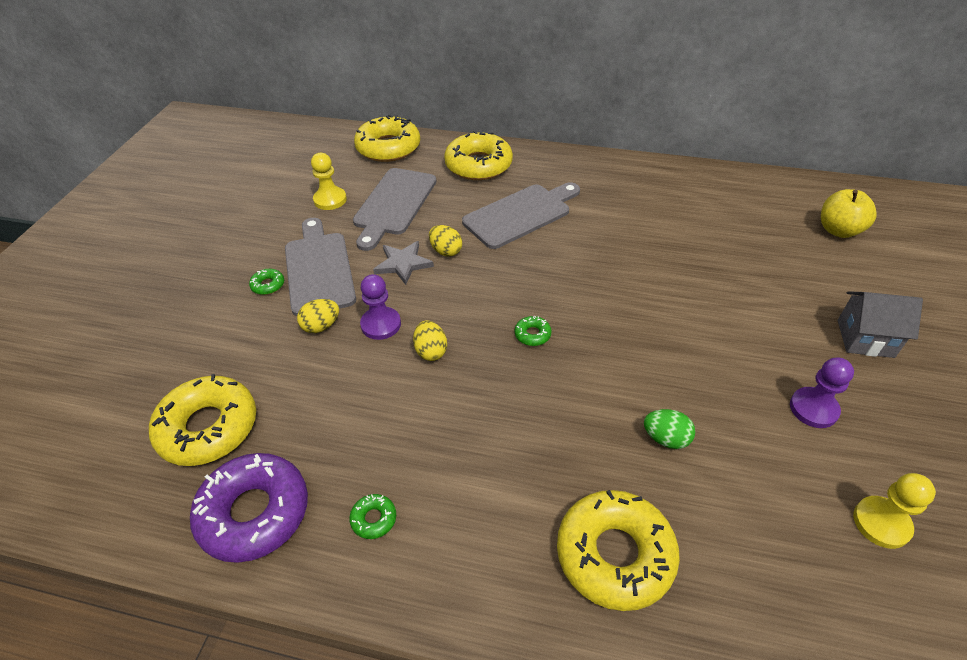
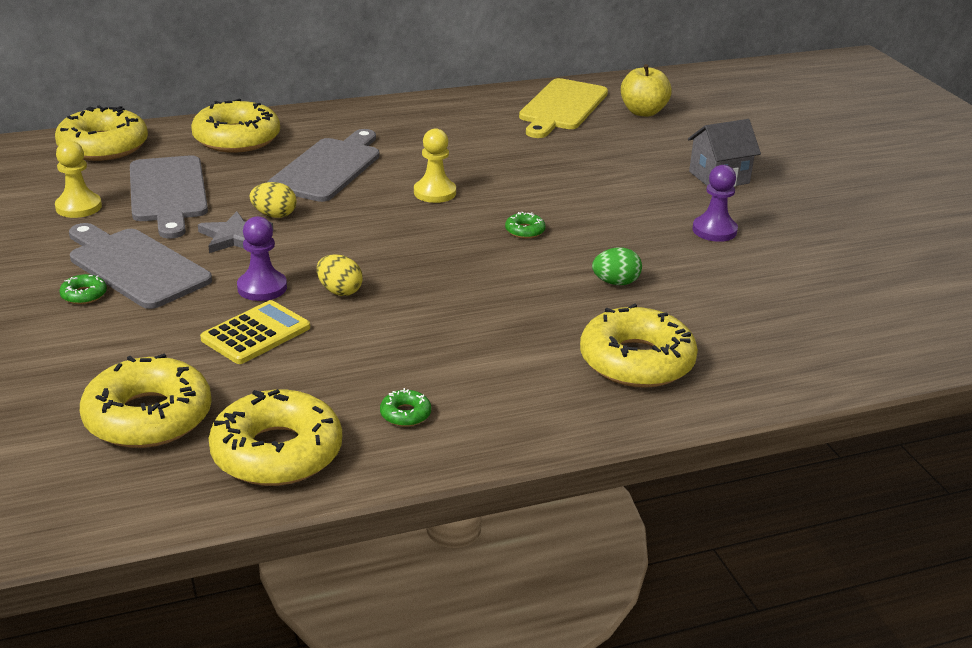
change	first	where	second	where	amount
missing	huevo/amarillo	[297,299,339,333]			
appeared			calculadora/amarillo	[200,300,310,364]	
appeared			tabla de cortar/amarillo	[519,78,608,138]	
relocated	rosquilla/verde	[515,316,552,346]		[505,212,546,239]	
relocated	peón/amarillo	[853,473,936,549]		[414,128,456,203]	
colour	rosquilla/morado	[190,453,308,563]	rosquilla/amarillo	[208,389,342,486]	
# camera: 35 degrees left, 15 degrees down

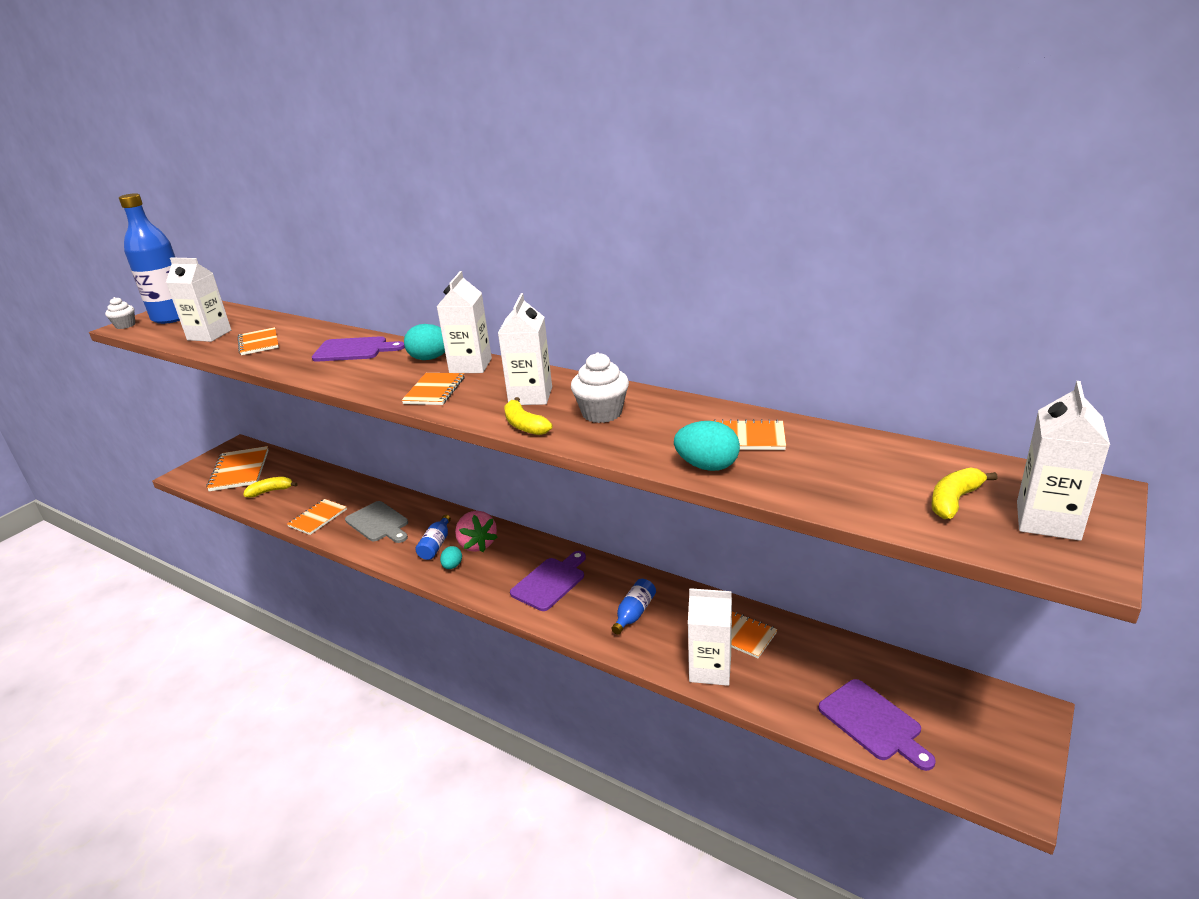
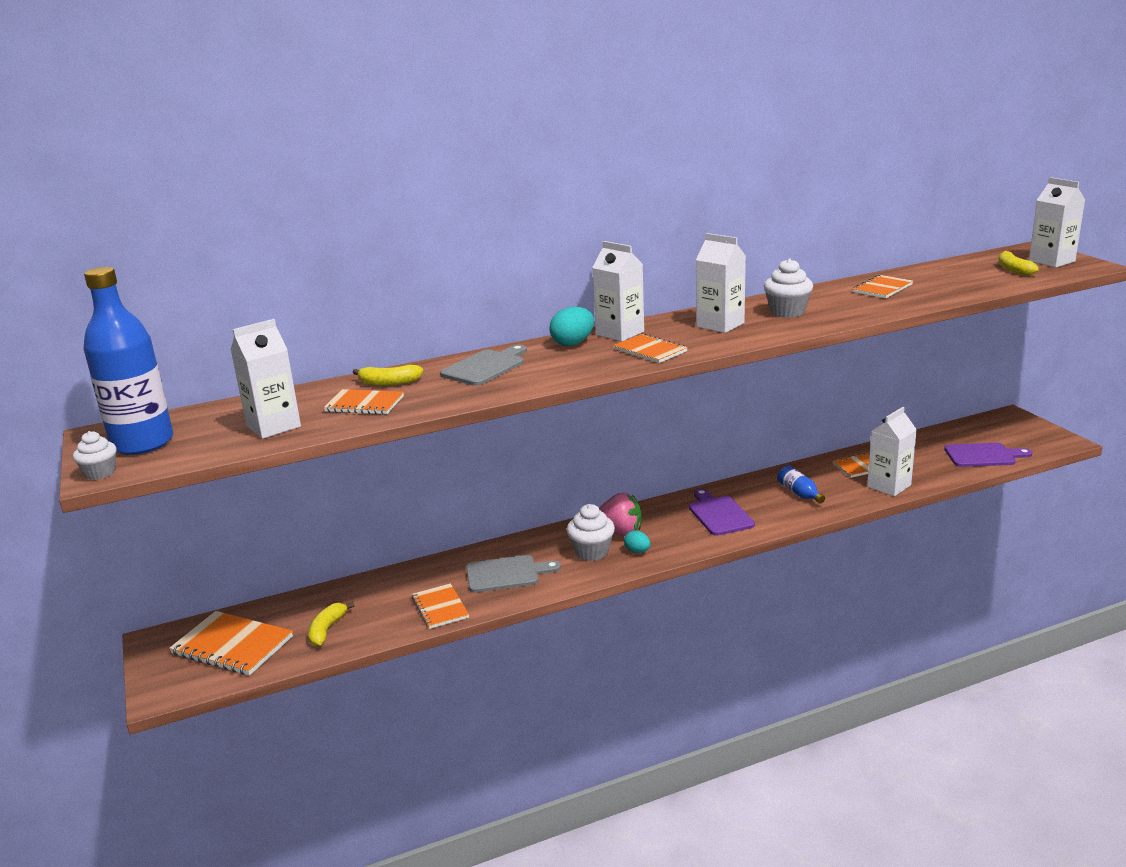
change	first	where	second	where	amount
missing	huevo/turquesa	[674,421,740,471]			
relocated	plátano/amarillo	[504,397,552,435]		[353,365,423,386]	
exchanged	botella/azul	[415,515,451,560]	magdalena/blanco	[567,504,615,561]	
colour	tabla de cortar/morado	[312,336,405,362]	tabla de cortar/gris	[440,345,527,386]	
# camera: 55 degrees left, 5 degrees down

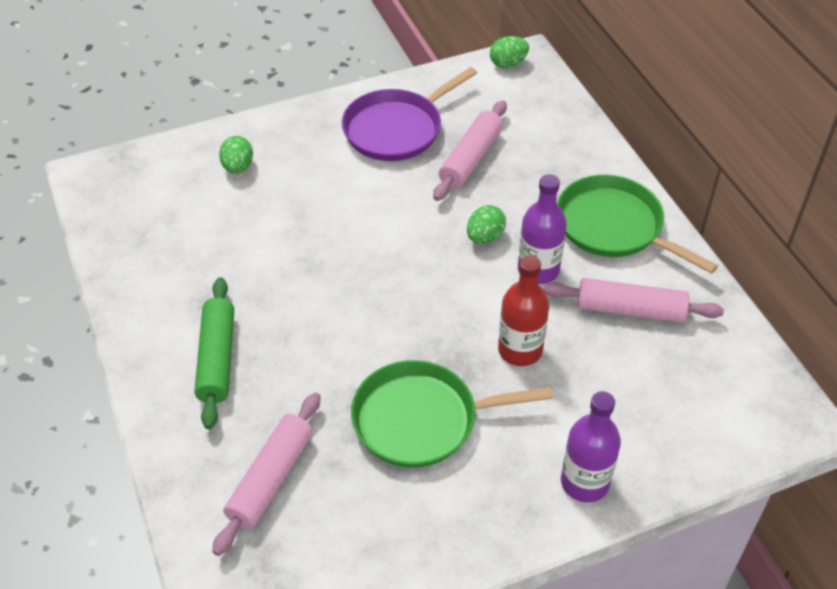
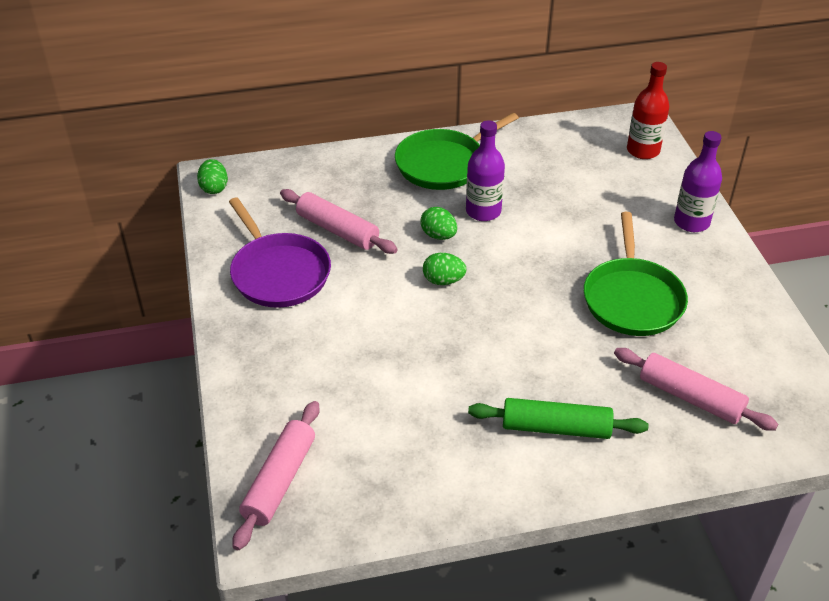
change	first	where	second	where	amount
relocated	huevo/verde	[219,136,253,174]		[423,253,466,285]	
relocated	botella/rojo	[498,255,549,366]		[627,62,669,159]	
relocated	rodillo/rosa	[544,278,724,322]		[232,401,320,550]	
# camera: 80 degrees left, 5 degrees down

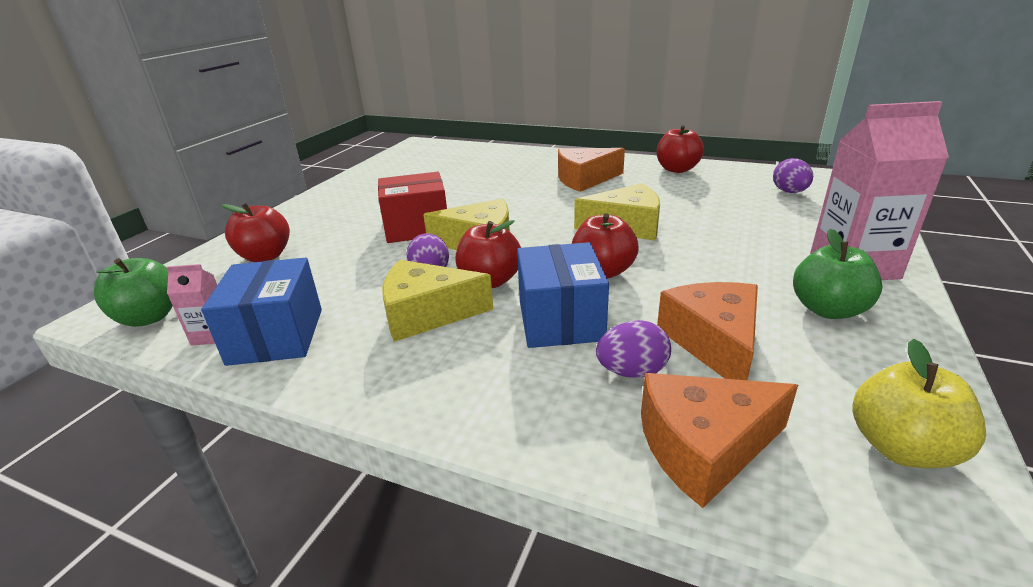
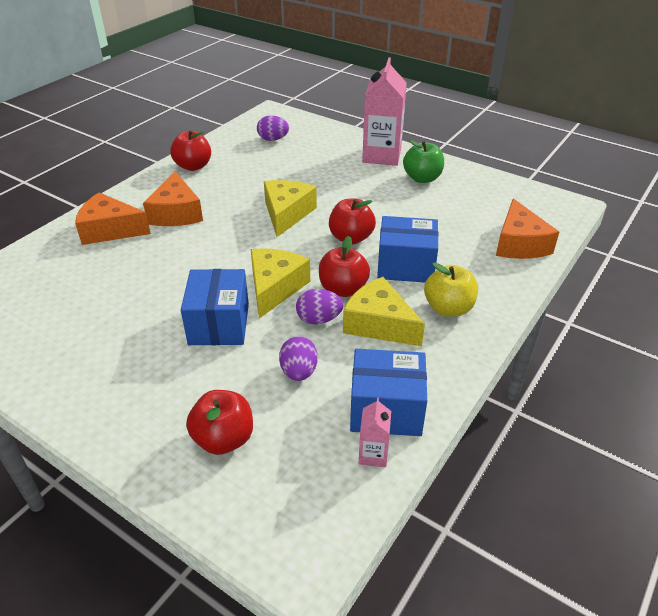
change	first	where	second	where	amount
missing	manzana/verde	[94,258,173,327]			
relocated	huevo/morado	[596,320,671,378]		[279,336,318,381]	
relocated	queso/naranja	[657,282,758,380]		[75,192,151,245]	
relocated	manzana/amarillo	[852,339,986,468]		[424,262,478,317]	
colour	caja/rojo	[378,172,447,243]	caja/azul	[181,269,249,345]	
spun	queso/amarillo	[382,260,493,342]		[343,277,425,346]	120 degrees clockwise
# camera: 80 degrees left, 10 degrees up

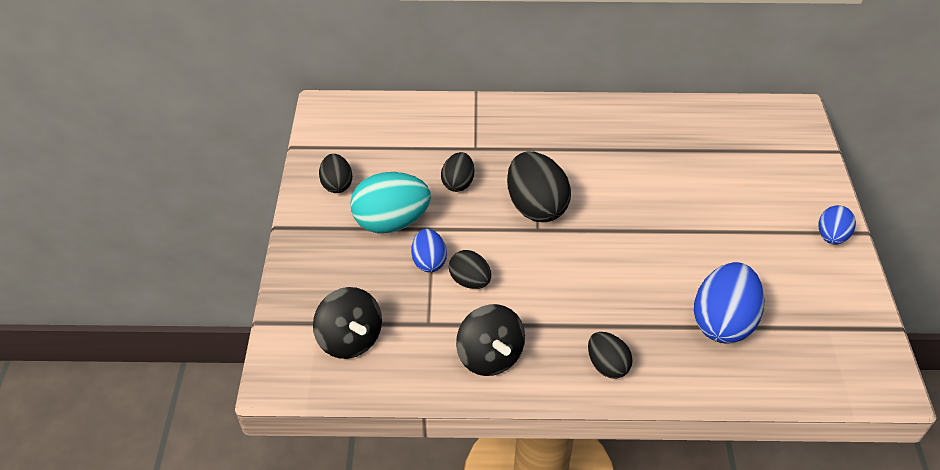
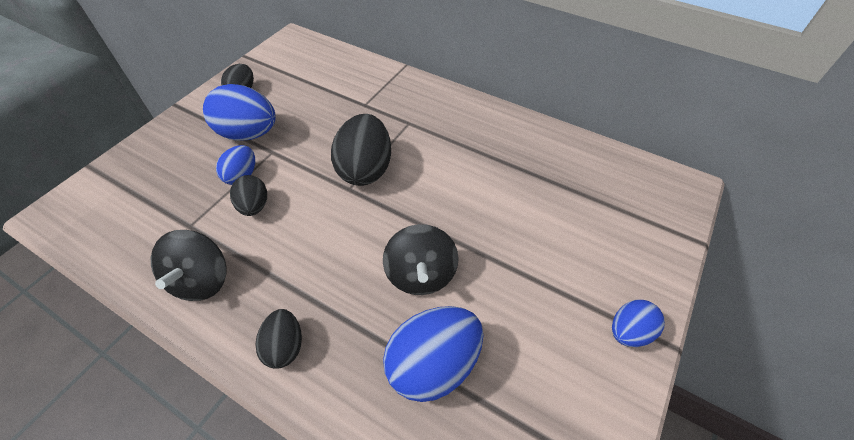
change	first	where	second	where	amount
missing	huevo/negro	[441,152,474,192]			
relocated	peonza/negro	[313,287,382,359]		[383,224,459,295]	
colour	huevo/turquesa	[350,172,431,233]	huevo/azul	[203,84,276,141]	
# camera: 30 degrees right, 5 degrees up

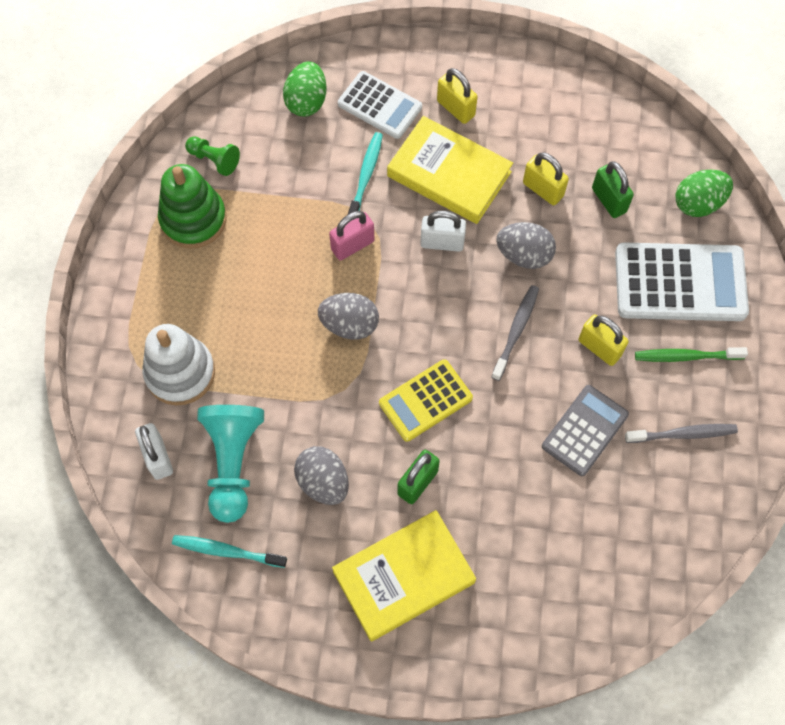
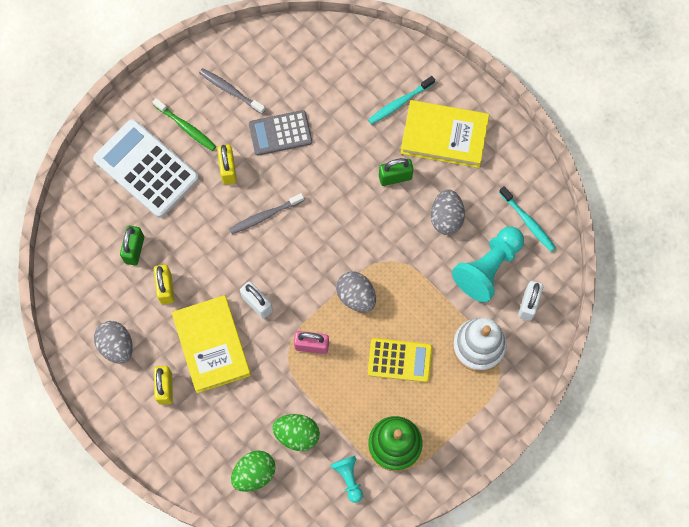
change	first	where	second	where	amount
missing	calculadora/blanco	[338,71,422,139]			
relocated	cepillo de dientes/turquesa	[348,132,383,214]		[368,76,435,124]	
relocated	calculadora/amarillo	[379,360,473,442]		[368,338,432,382]	
relocated	huevo/gris	[496,222,556,269]		[94,321,133,364]	
relocated	huevo/verde	[675,170,733,217]		[272,414,320,451]	
colour	peón/verde	[185,136,240,176]	peón/turquesa	[330,456,363,503]	
# camera: 140 degrees left, 5 degrees up

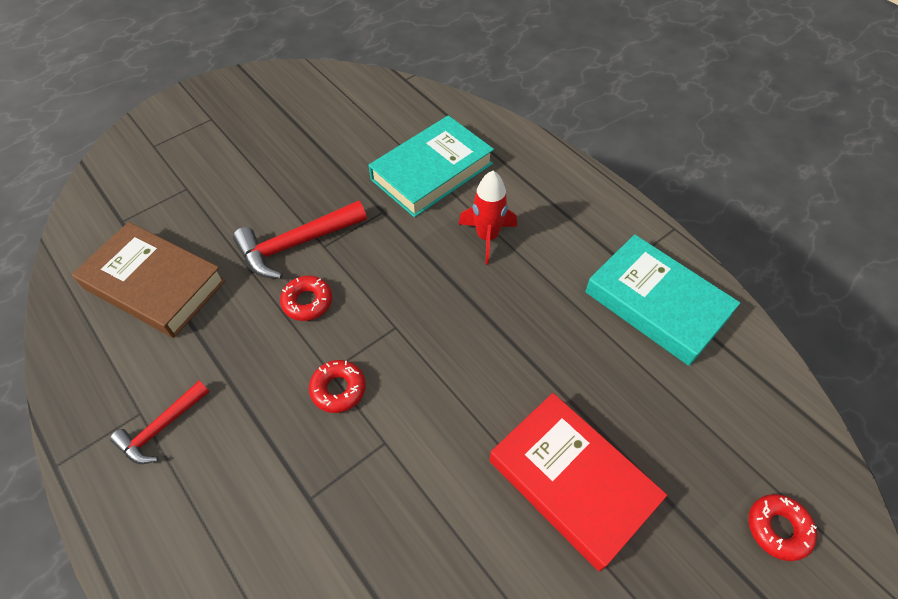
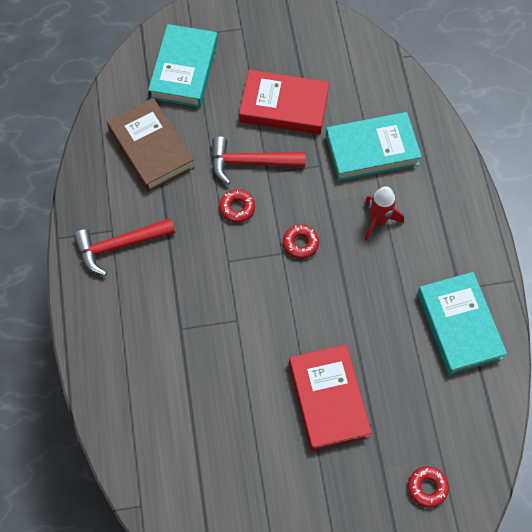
change	first	where	second	where	amount
appeared			libro/turquesa	[148,24,218,107]	
appeared			libro/rojo	[239,70,329,134]	
relocated	rosquilla/rojo	[309,360,366,413]		[283,225,319,259]	
size	martillo/rojo	[110,381,210,464]		[74,218,175,276]	x1.60
# camera: 30 degrees right, 10 degrees up

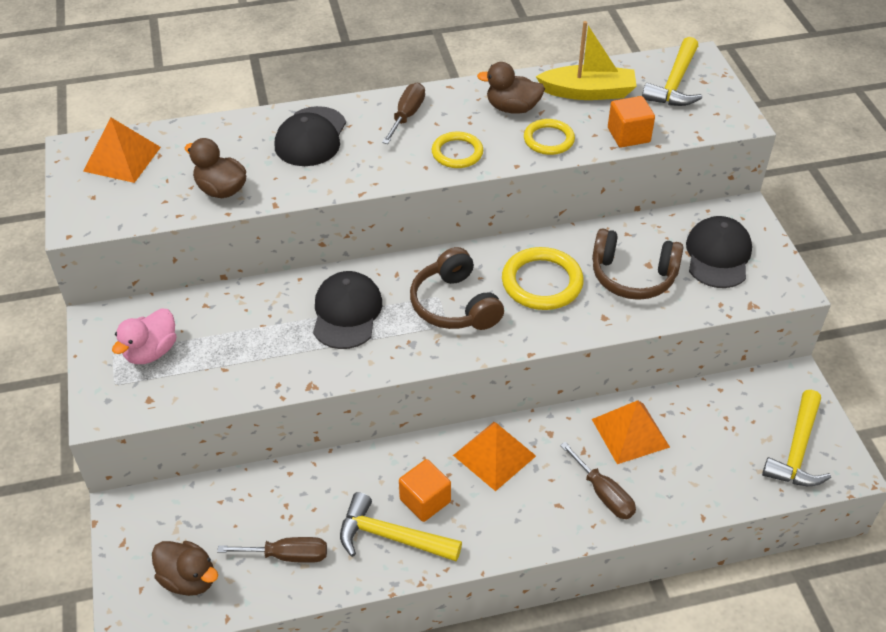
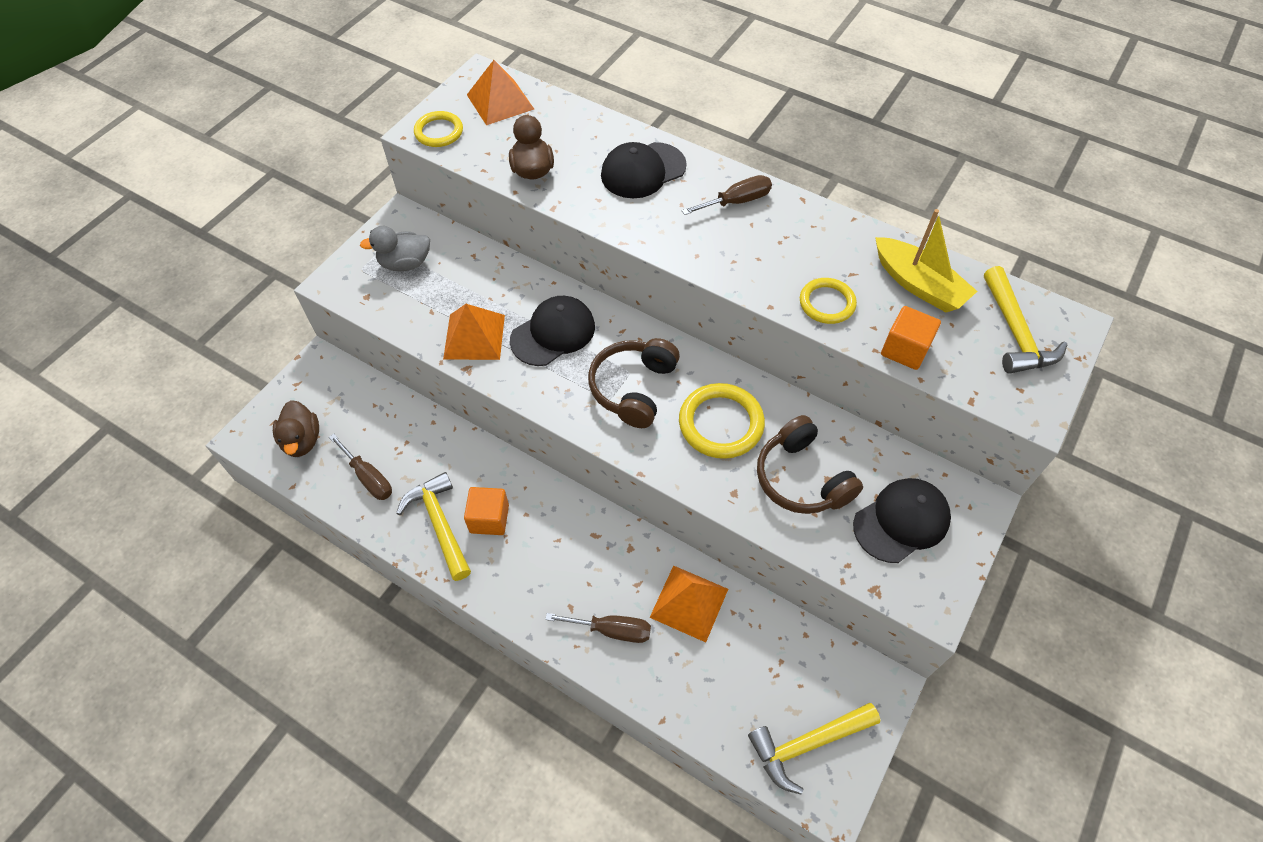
change	first	where	second	where	amount
missing	pato/marrón	[477,62,545,114]			
relocated	anillo/amarillo	[432,132,483,168]		[414,111,463,147]	
relocated	pirámide/naranja	[453,422,536,491]		[443,304,505,360]	
colour	pato/rosa	[112,309,176,364]	pato/gris	[360,226,430,272]	
spun	destornillador/marrón	[560,442,636,519]		[545,613,651,643]	90 degrees counterclockwise
spun	martillo/amarillo	[642,37,702,106]		[984,266,1067,374]	75 degrees counterclockwise
# camera: 45 degrees right, 10 degrees up

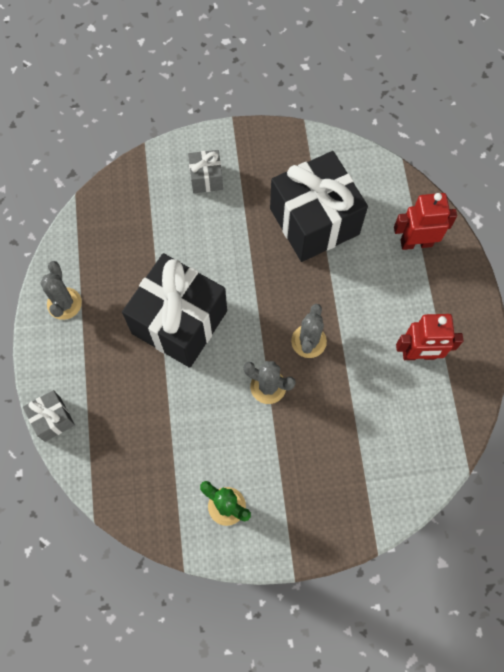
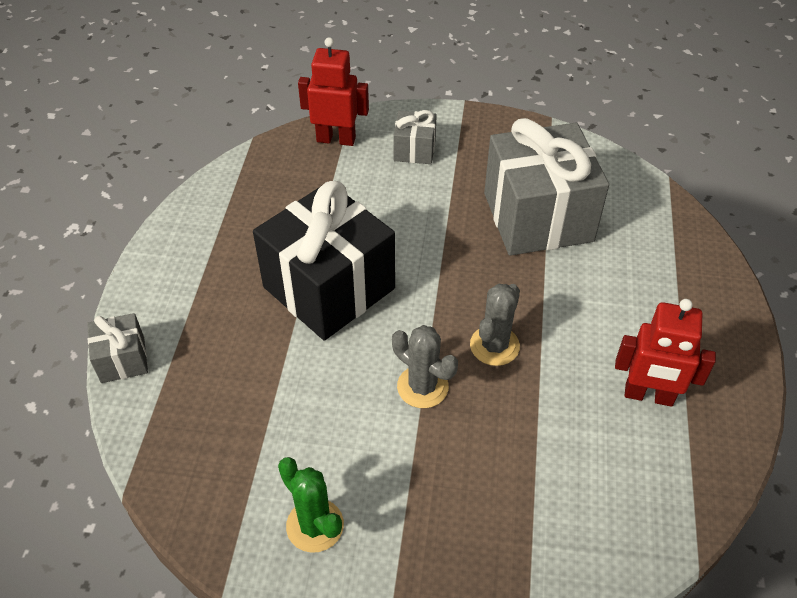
change	first	where	second	where	amount
missing	cactus/gris	[40,261,82,320]			
relocated	robot/rojo	[394,193,457,250]		[298,37,369,146]	
colour	regalo/negro	[270,151,368,262]	regalo/gris	[484,118,609,256]	
# camera: 15 degrees right, 20 degrees down

